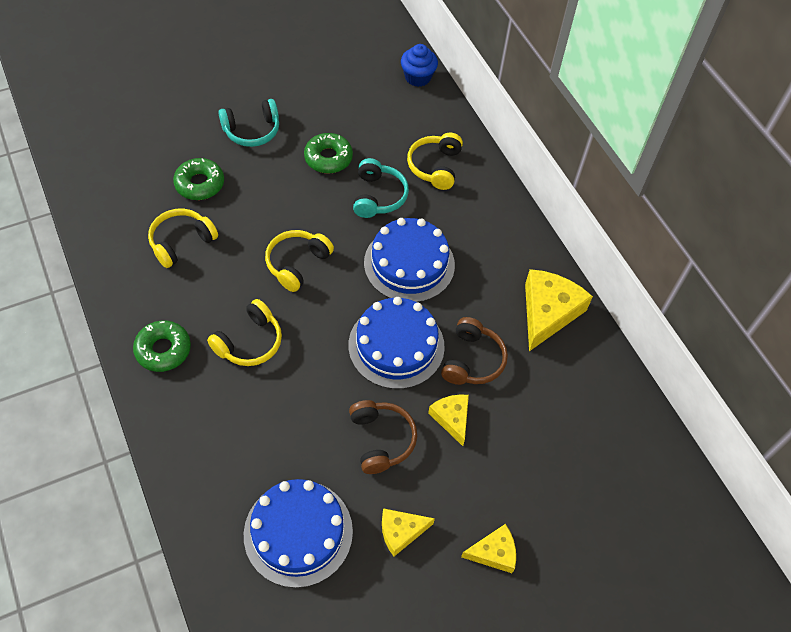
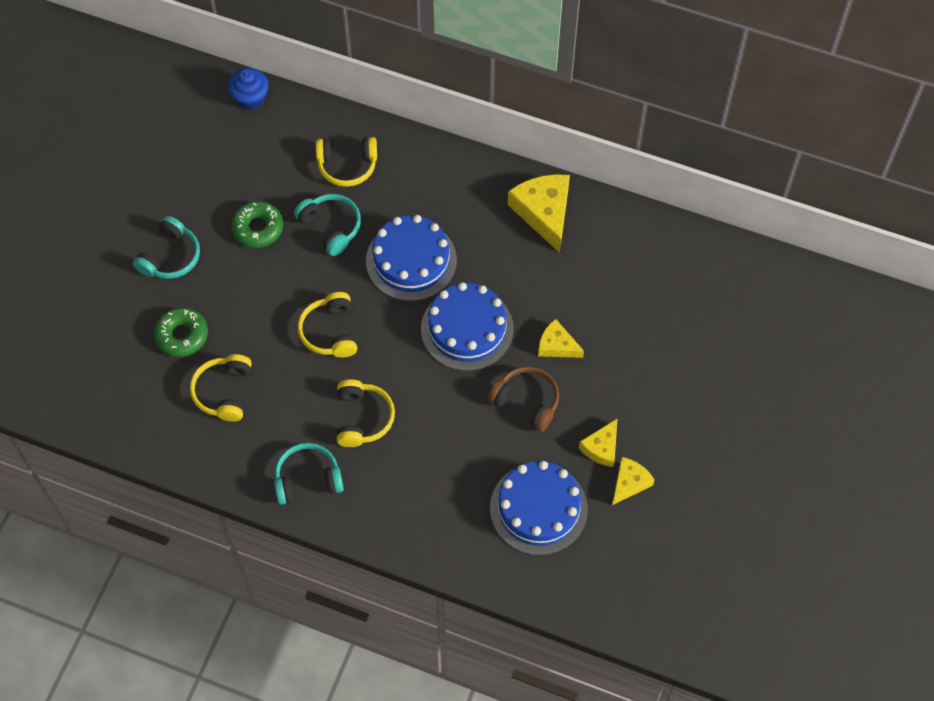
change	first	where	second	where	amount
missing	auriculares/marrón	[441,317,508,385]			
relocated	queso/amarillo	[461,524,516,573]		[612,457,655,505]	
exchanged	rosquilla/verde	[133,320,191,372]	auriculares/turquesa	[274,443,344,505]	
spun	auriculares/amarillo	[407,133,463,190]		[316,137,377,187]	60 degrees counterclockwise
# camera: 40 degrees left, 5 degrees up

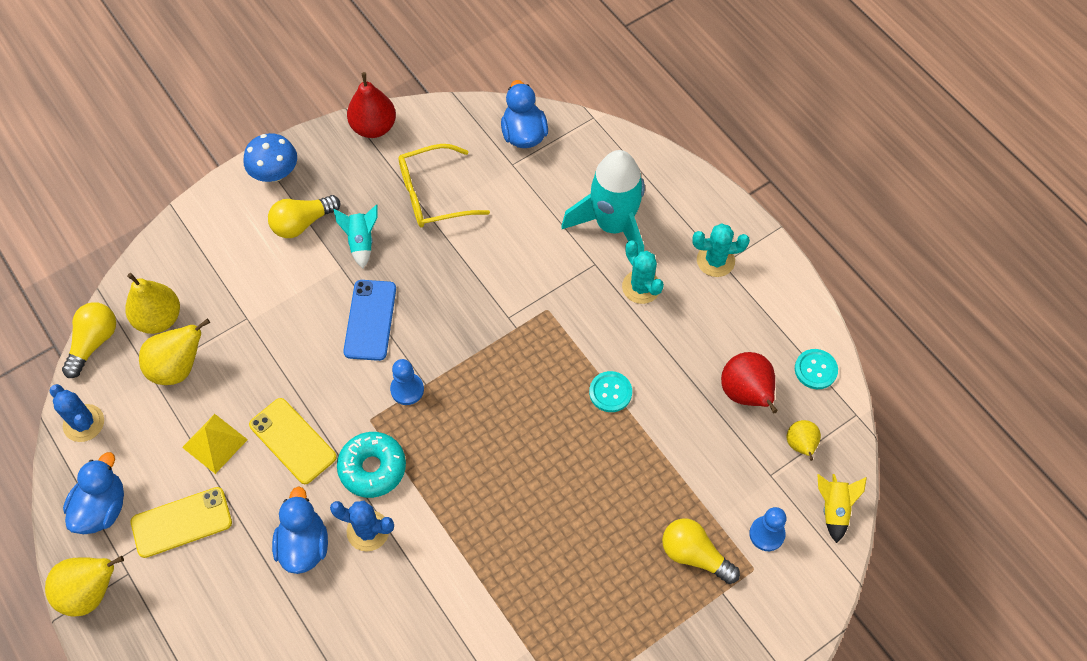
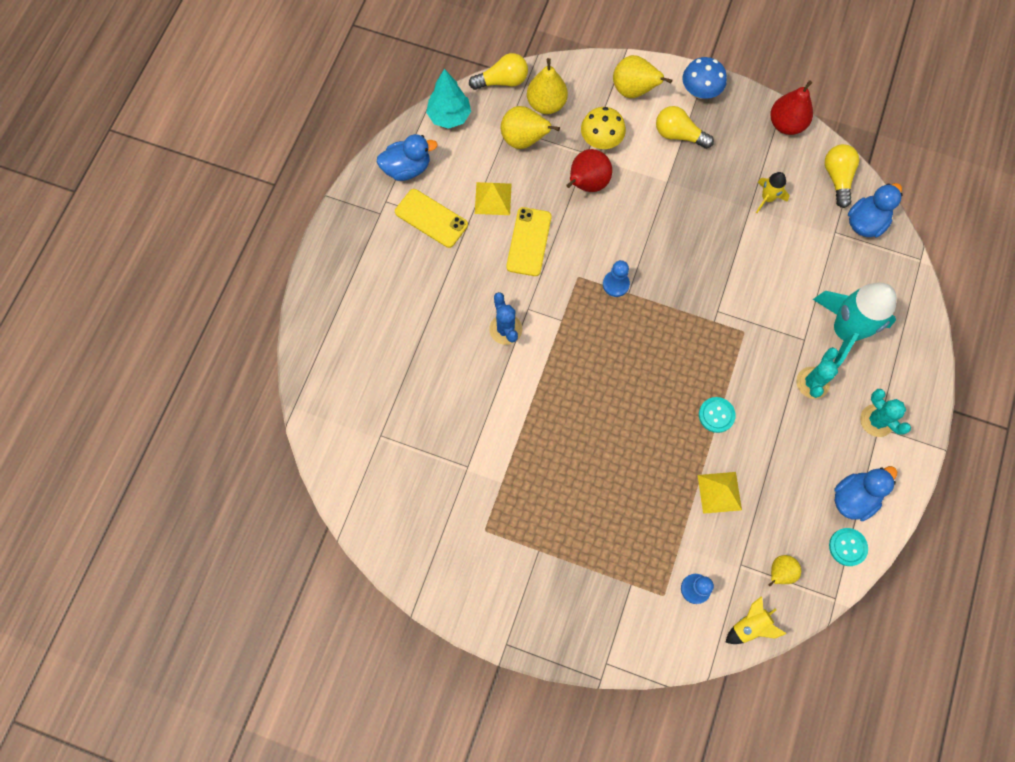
change	first	where	second	where	amount
missing	cohete/turquesa	[334,204,378,268]			
missing	rosquilla/turquesa	[337,432,406,498]			
missing	móvil/azul	[343,280,396,361]			
appeared			seta/amarillo	[581,107,626,149]	
appeared			pirámide/amarillo	[698,472,742,514]	
relocated	pera/amarillo	[45,556,124,617]		[613,55,672,98]	
relocated	pato/azul	[272,486,328,574]		[834,466,897,521]	
relocated	bombilla/amarillo	[662,519,740,584]		[825,144,859,208]	
relocated	pera/rojo	[721,352,778,413]		[566,149,612,192]	
exchanged	cactus/azul	[49,384,104,442]	árbol/turquesa	[426,69,471,129]	
exchanged	gafas/amarillo	[398,144,490,227]	cohete/amarillo	[756,172,789,213]	
# camera: 55 degrees right, 10 degrees up

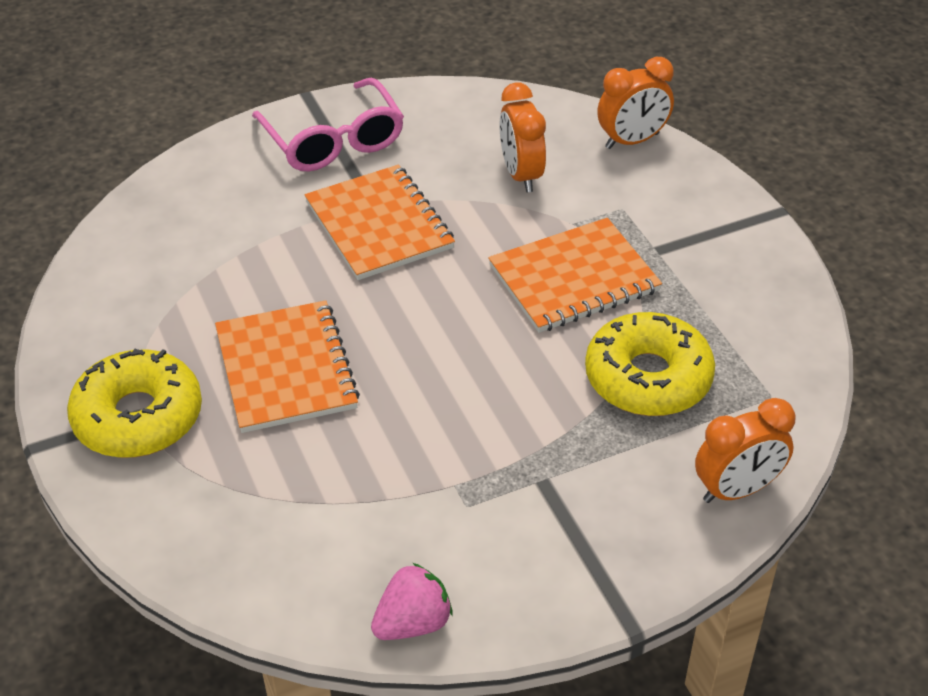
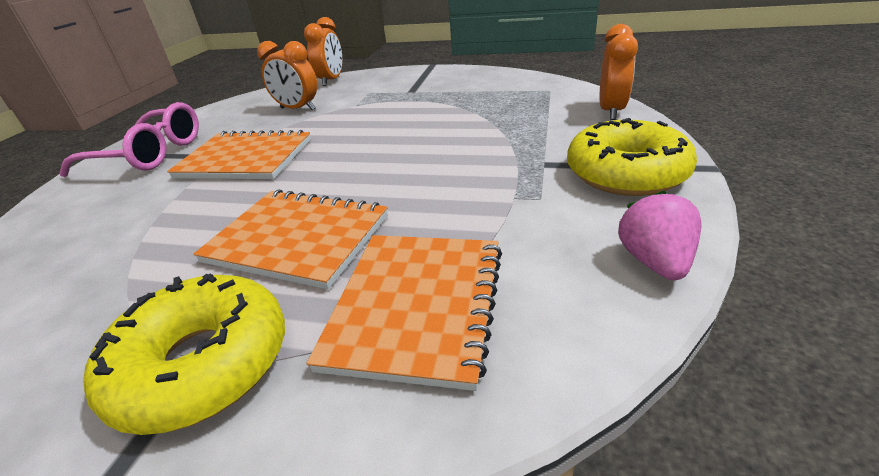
change	first	where	second	where	amount
relocated	cuaderno/naranja	[488,218,662,333]		[306,235,502,391]	
relocated	rosquilla/amarillo	[585,312,715,416]		[567,118,697,196]	
# camera: 50 degrees left, 10 degrees down

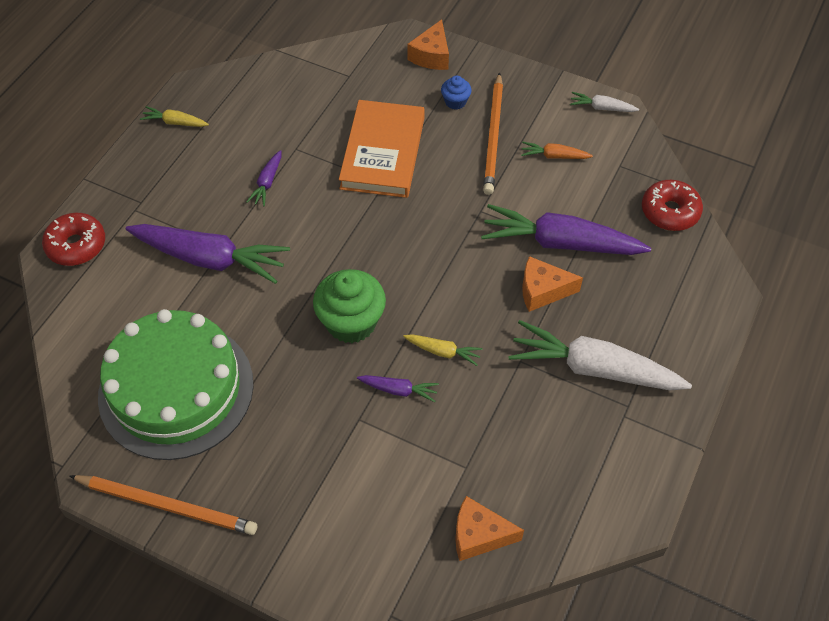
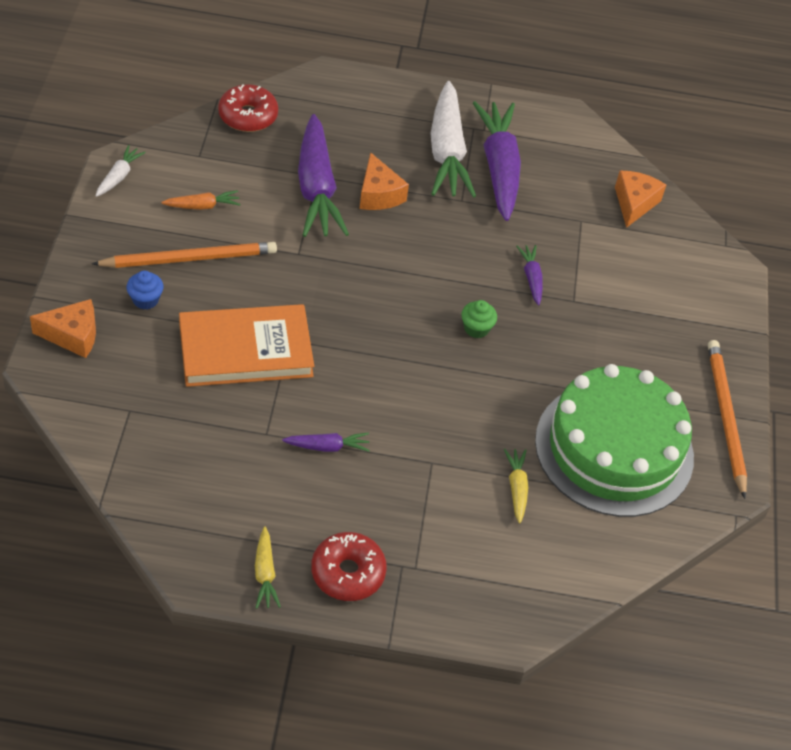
change	first	where	second	where	amount
relocated	rosquilla/rojo	[42,213,105,266]		[311,532,387,601]	
relocated	zanahoria/morado	[126,224,290,284]		[473,101,521,221]	
relocated	zanahoria/amarillo	[403,334,483,366]		[504,449,528,523]	
spun	queso/naranja	[455,496,524,561]		[615,171,666,228]	150 degrees counterclockwise
spun	zanahoria/naranja	[521,142,593,159]		[161,190,240,210]	90 degrees counterclockwise
spun	zanahoria/blanco	[570,92,639,112]		[95,145,146,197]	150 degrees counterclockwise
size	magdalena/verde	[313,269,386,343]		[461,300,497,338]	x0.49
# camera: 115 degrees left, 5 degrees down

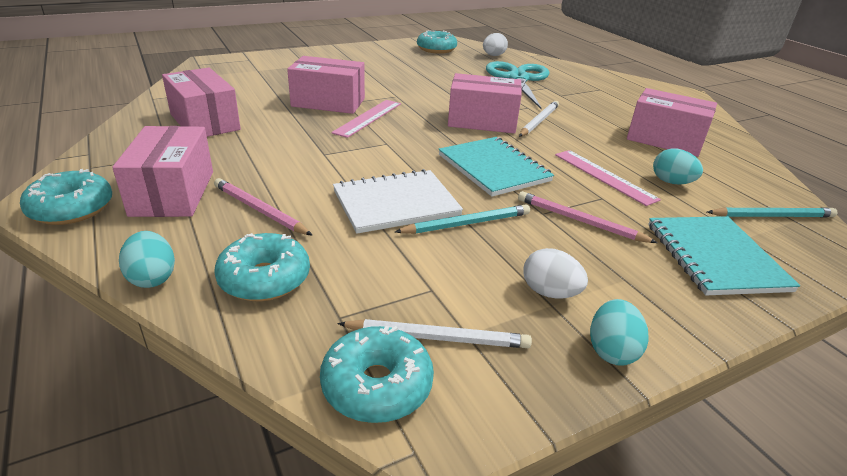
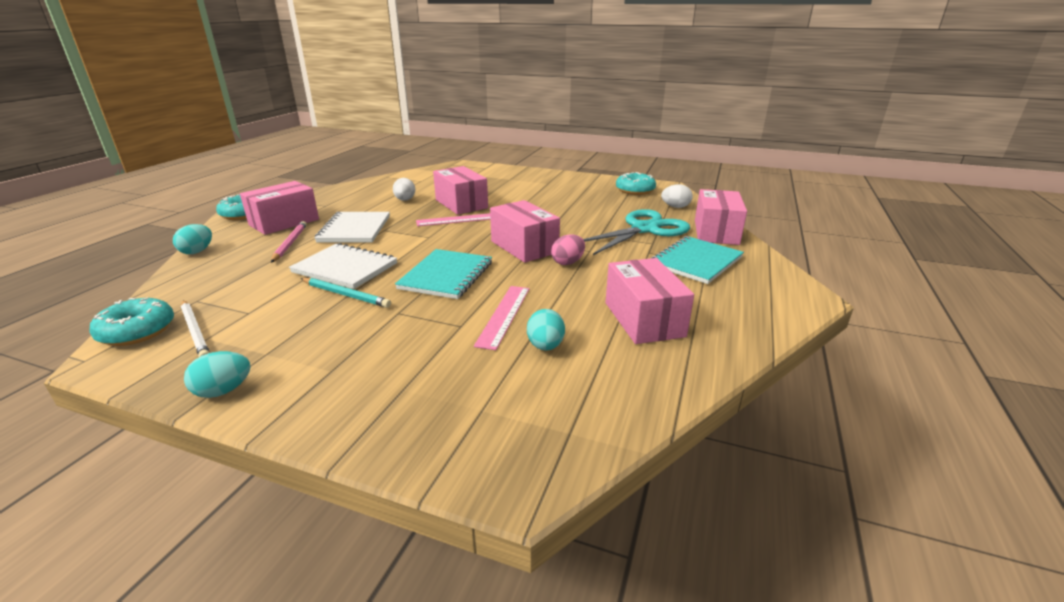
change	first	where	second	where	amount
missing	rosquilla/turquesa	[214,233,310,301]			
missing	lápiz/rosa	[518,191,657,243]			
missing	lápiz/turquesa	[707,207,837,218]			
appeared			cuaderno/blanco	[315,212,390,242]	
relocated	caja/rosa	[162,68,241,137]		[695,189,747,245]	
relocated	huevo/blanco	[523,248,588,299]		[393,178,415,201]	
relocated	cuaderno/turquesa	[648,216,800,295]		[651,236,744,284]	
exchanged	lápiz/blanco	[519,101,559,137]	huevo/rosa	[551,234,585,265]	
# camera: 50 degrees right, 5 degrees down

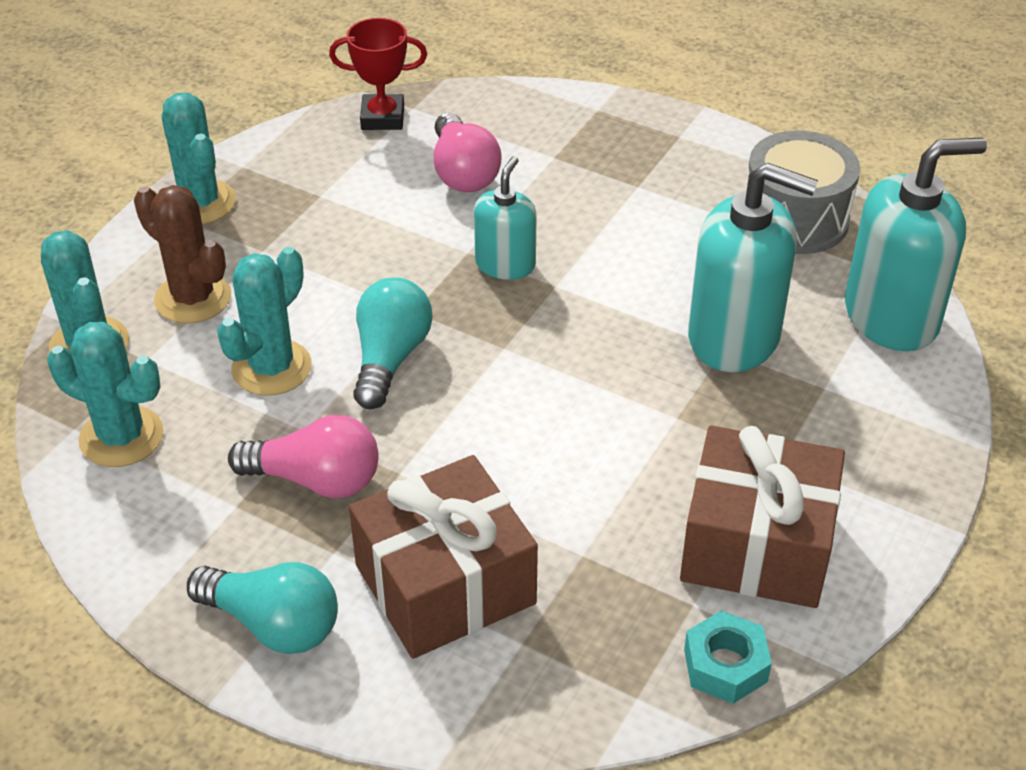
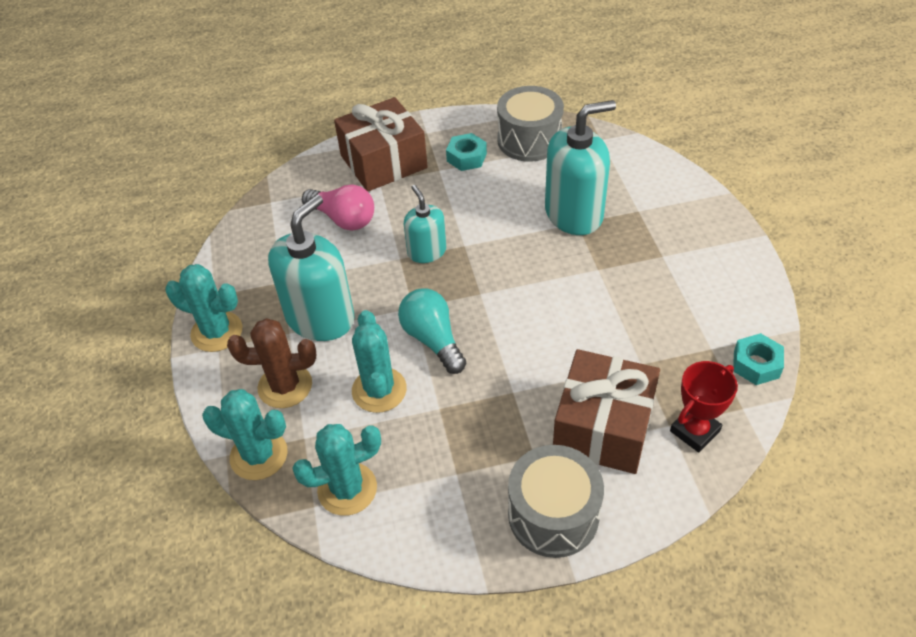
change	first	where	second	where	amount
missing	bombilla/rosa	[228,415,379,498]			
appeared			tuerca/turquesa	[446,133,487,171]	
relocated	trofeo/rojo	[329,18,427,130]		[670,361,738,452]	
relocated	regalo/marrón	[680,425,845,608]		[334,97,428,191]	
relocated	dispensador de jabón/turquesa	[845,137,987,351]		[268,195,355,341]	
exchanged	bombilla/turquesa	[187,562,338,654]	tambor/gris	[508,445,604,558]	
# camera: 40 degrees left, 5 degrees up

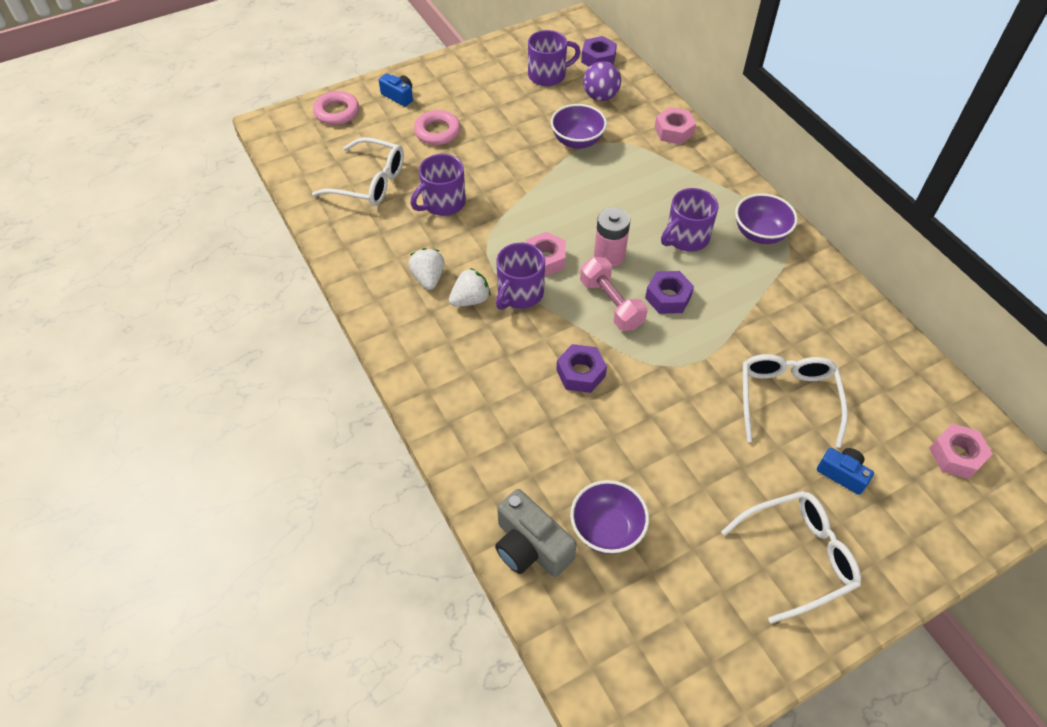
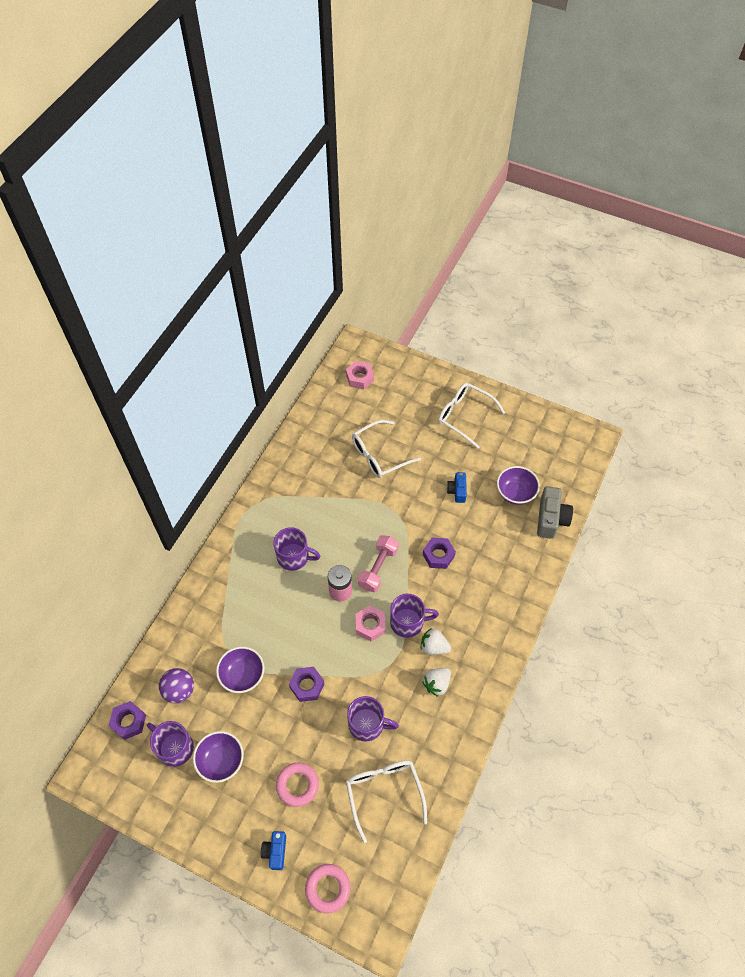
change	first	where	second	where	amount
missing	tuerca/rosa	[654,107,696,145]			
relocated	tuerca/morado	[645,271,694,314]		[289,667,324,702]	
relocated	cuenco/morado	[735,193,798,244]		[193,731,244,783]	
relocated	cámara/azul	[817,448,874,495]		[447,472,467,503]	
# camera: 125 degrees left, 5 degrees up

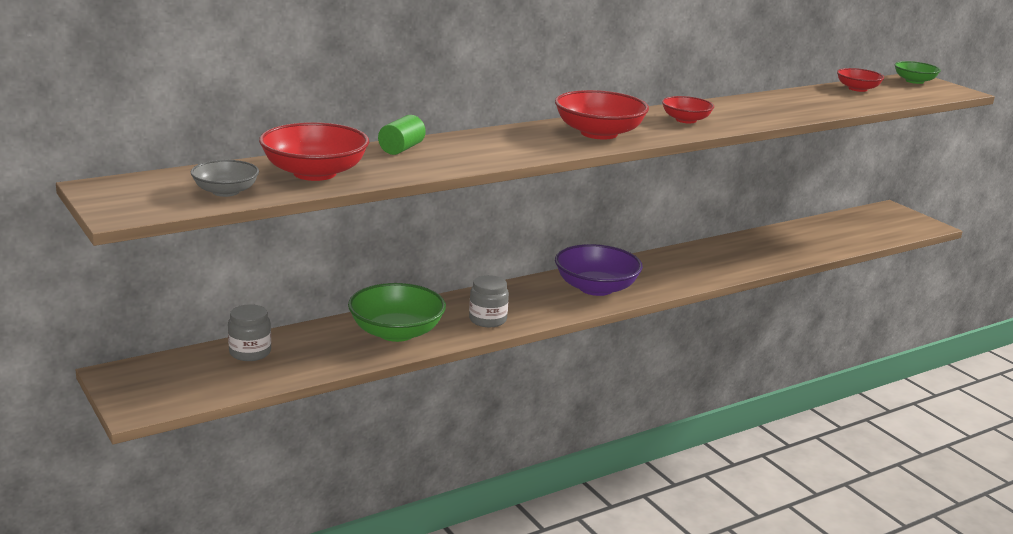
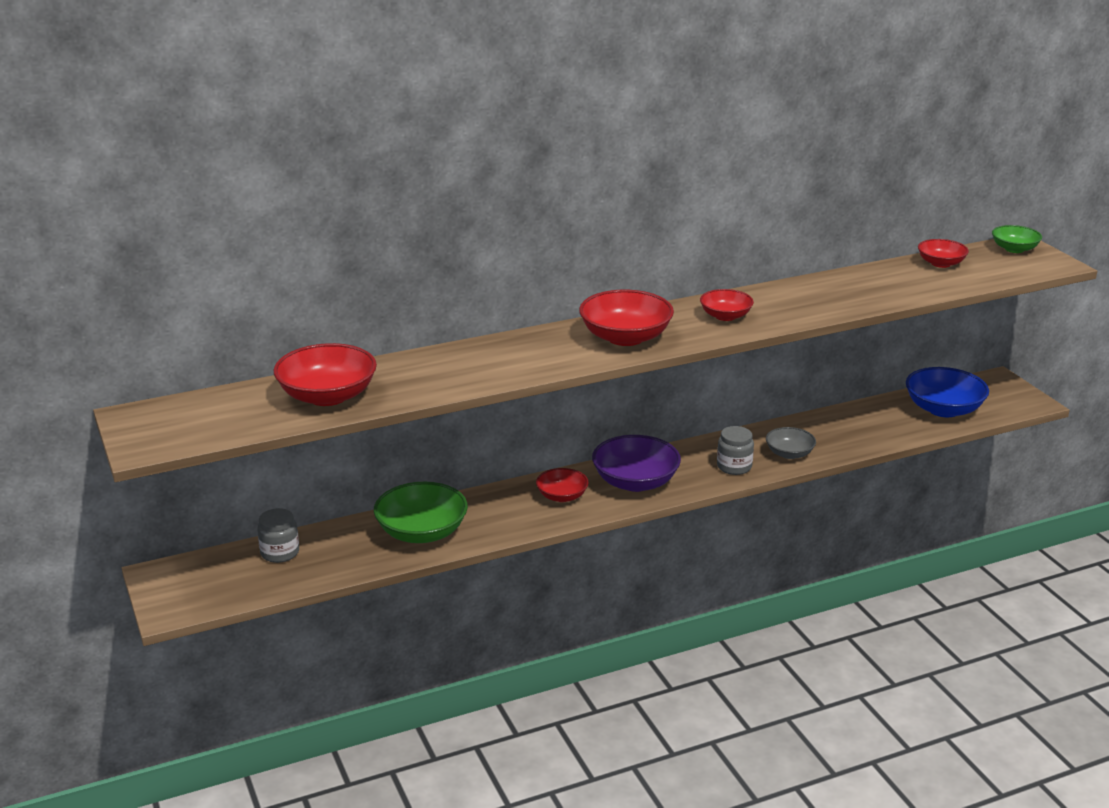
change	first	where	second	where	amount
missing	cilindro/verde	[378,115,426,155]			
appeared			cuenco/rojo	[536,468,589,502]	
appeared			cuenco/azul	[906,367,989,417]	
relocated	cuenco/gris	[191,160,259,197]		[766,427,816,459]	
relocated	tarro/gris	[469,275,509,327]		[717,426,754,475]	
# camera: 10 degrees right, 5 degrees up

